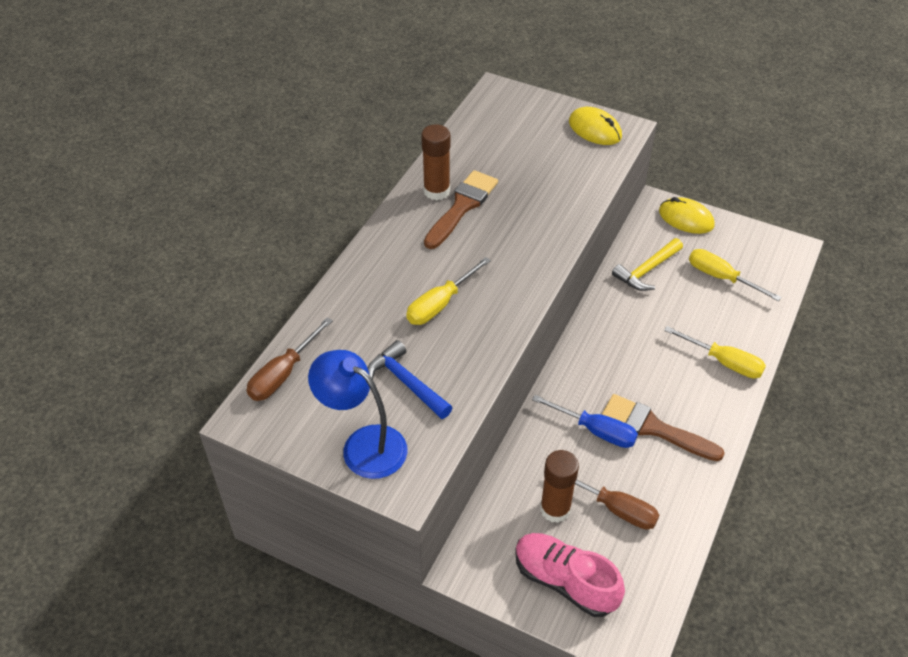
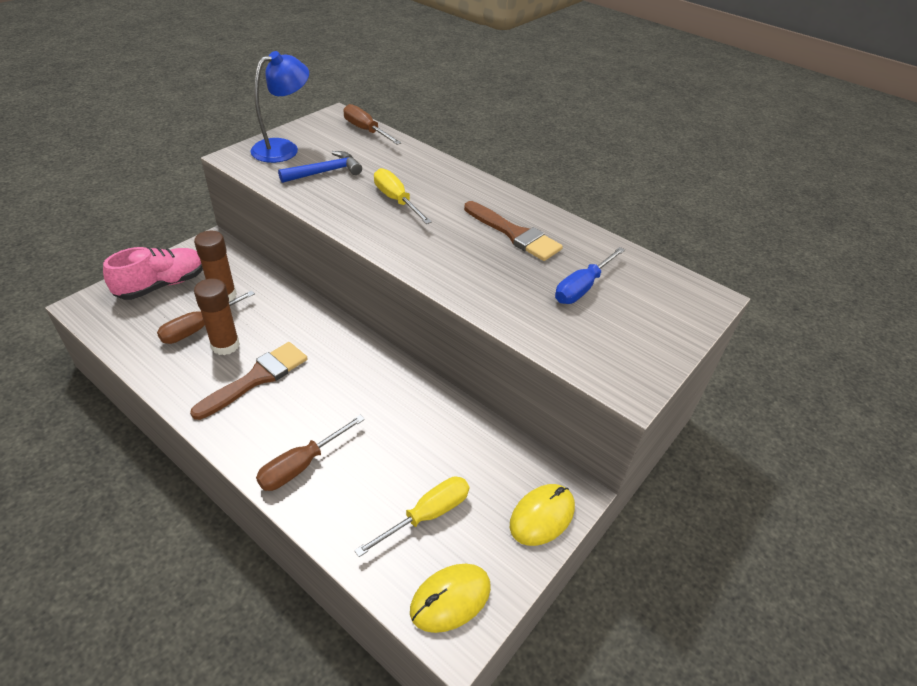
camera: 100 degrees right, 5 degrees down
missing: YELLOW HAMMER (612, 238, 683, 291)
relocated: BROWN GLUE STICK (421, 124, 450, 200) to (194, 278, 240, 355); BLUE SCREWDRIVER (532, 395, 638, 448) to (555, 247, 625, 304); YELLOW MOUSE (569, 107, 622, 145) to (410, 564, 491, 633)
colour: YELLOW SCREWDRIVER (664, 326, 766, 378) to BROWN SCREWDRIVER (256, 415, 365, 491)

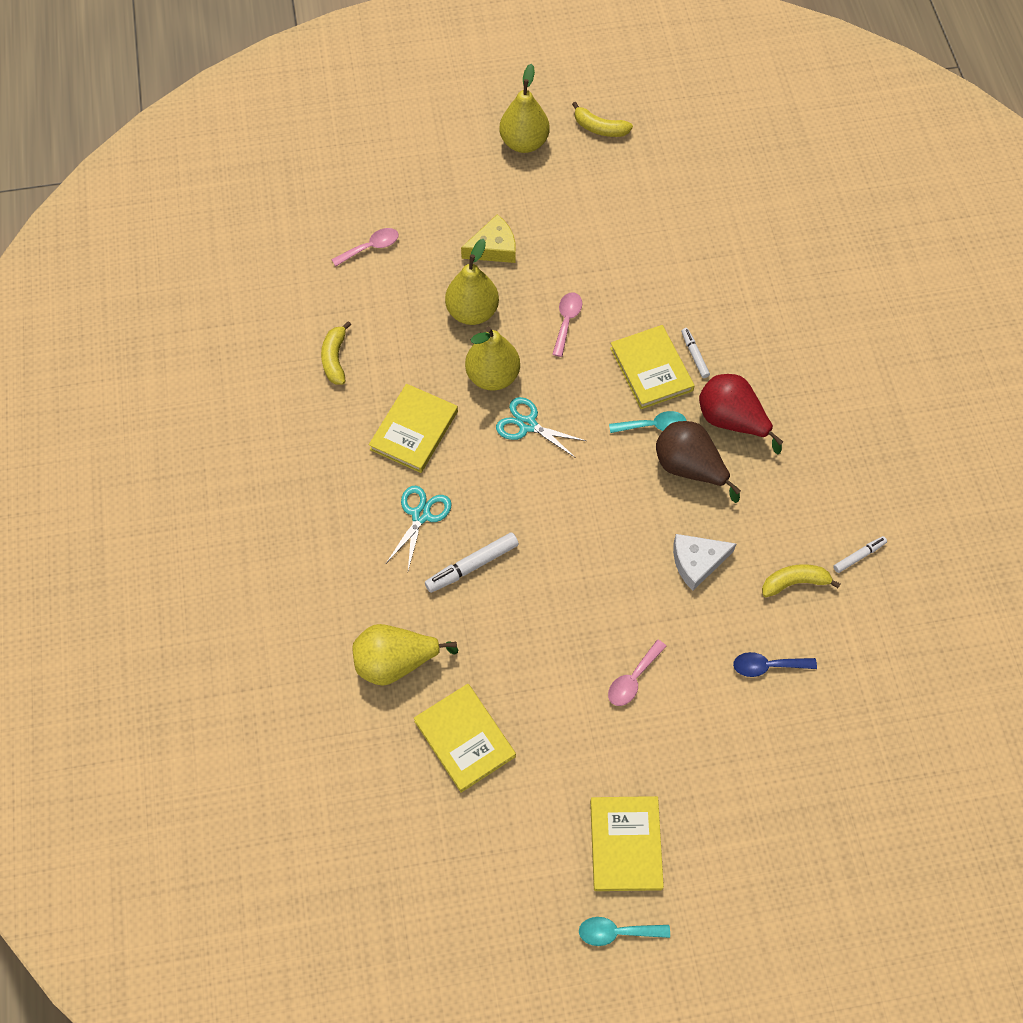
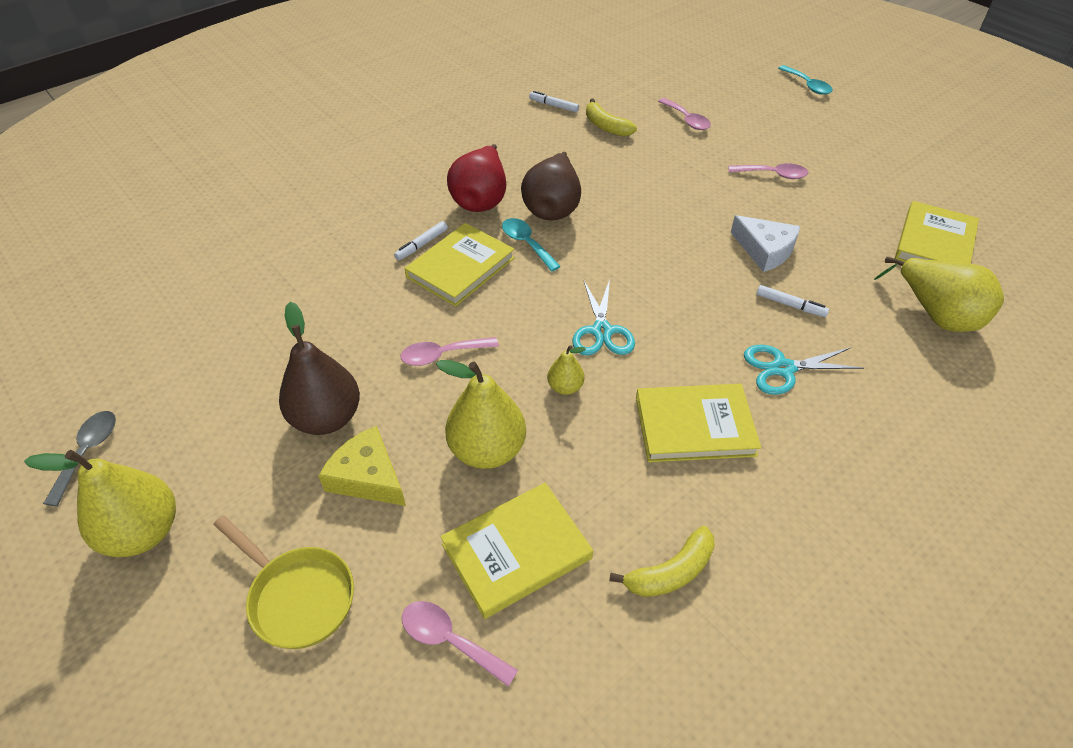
camera: 120 degrees left, 15 degrees down
appeared: YELLOW PAN (213, 516, 354, 649); BROWN PEAR (279, 302, 360, 435)
relocated: TURQUOISE SPOON (579, 917, 670, 946) to (778, 65, 833, 95); YELLOW BOOK (590, 796, 664, 891) to (440, 483, 593, 619); WHITE CHEESE (673, 534, 736, 591) to (730, 215, 800, 272)
exchanged: YELLOW BANANA (572, 102, 633, 137) to GREY SPOON (43, 411, 116, 506)
colour: BLUE SPOON (733, 652, 817, 677) to PINK SPOON (658, 98, 711, 130)
size: WHITE MARKER (425, 532, 519, 593) = (757, 285, 829, 317) x0.61; YELLOW PEAR (465, 327, 520, 391) = (547, 345, 586, 395) x0.50

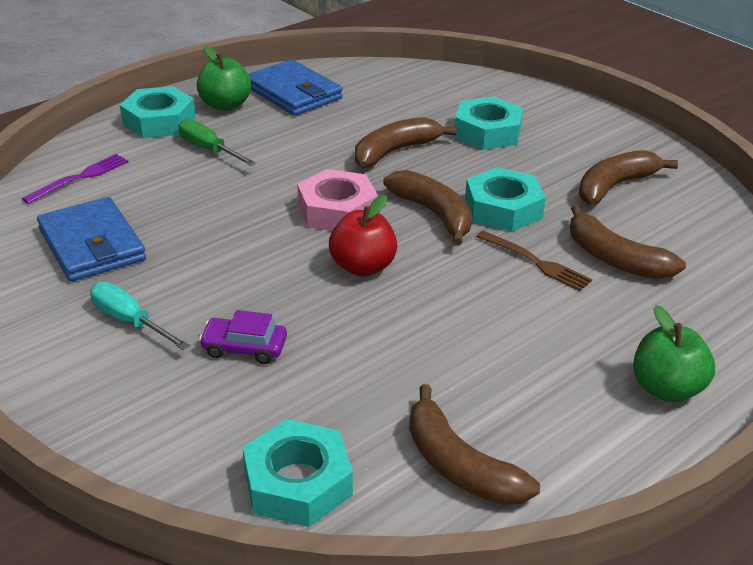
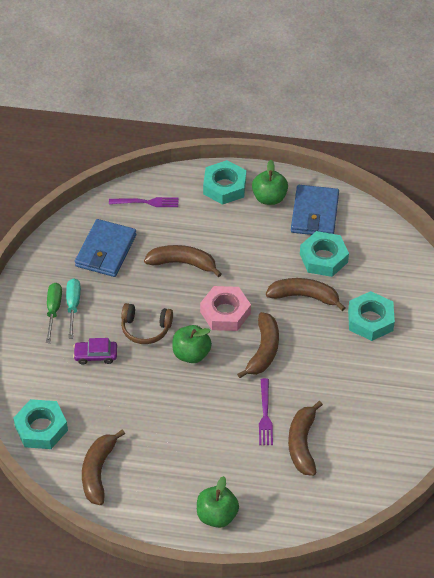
camera: 50 degrees right, 15 degrees up
appeared: BROWN HEADPHONES (121, 303, 173, 344)
relocated: GREEN SCREWDRIVER (179, 119, 256, 166) to (46, 283, 62, 343); TURQUOISE NUT (465, 167, 546, 232) to (300, 231, 349, 277); BROWN BANANA (579, 150, 678, 205) to (144, 245, 222, 277)
colour: RED APPLE (329, 195, 397, 277) to GREEN APPLE (172, 325, 212, 363); BROWN FORK (476, 231, 592, 291) to PURPLE FORK (259, 378, 273, 445)
spun: PURPLE CAR (199, 310, 287, 364) = (73, 338, 117, 365) 60 degrees counterclockwise

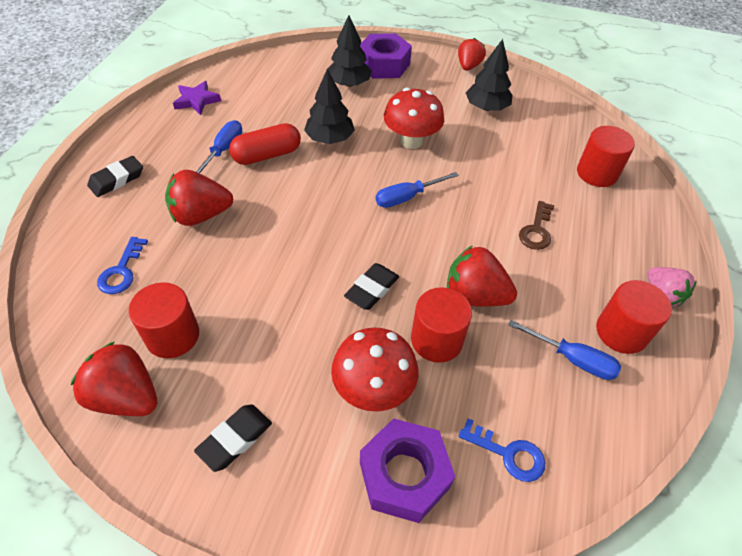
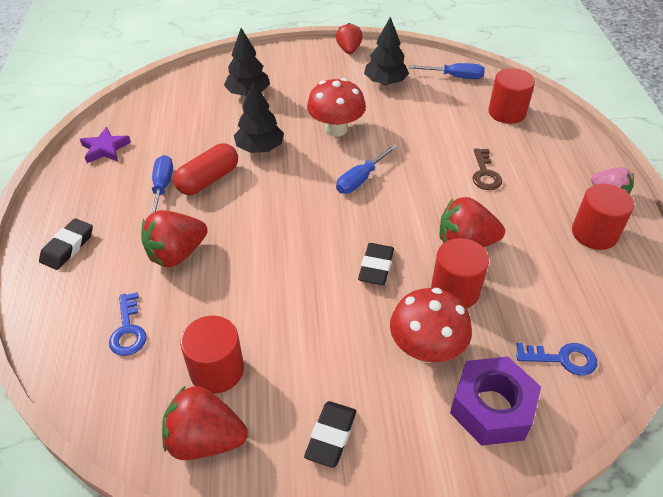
camera: 20 degrees left, 5 degrees down
missing: PURPLE NUT (360, 33, 412, 79)
relocated: BLUE SCREWDRIVER (509, 320, 621, 380) to (409, 63, 485, 79)

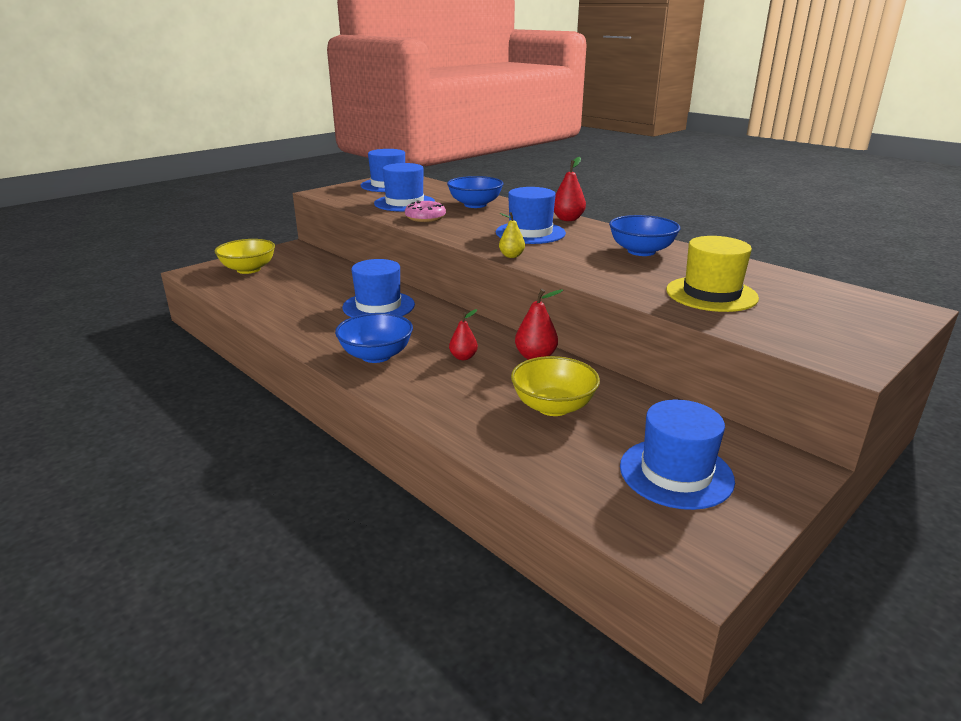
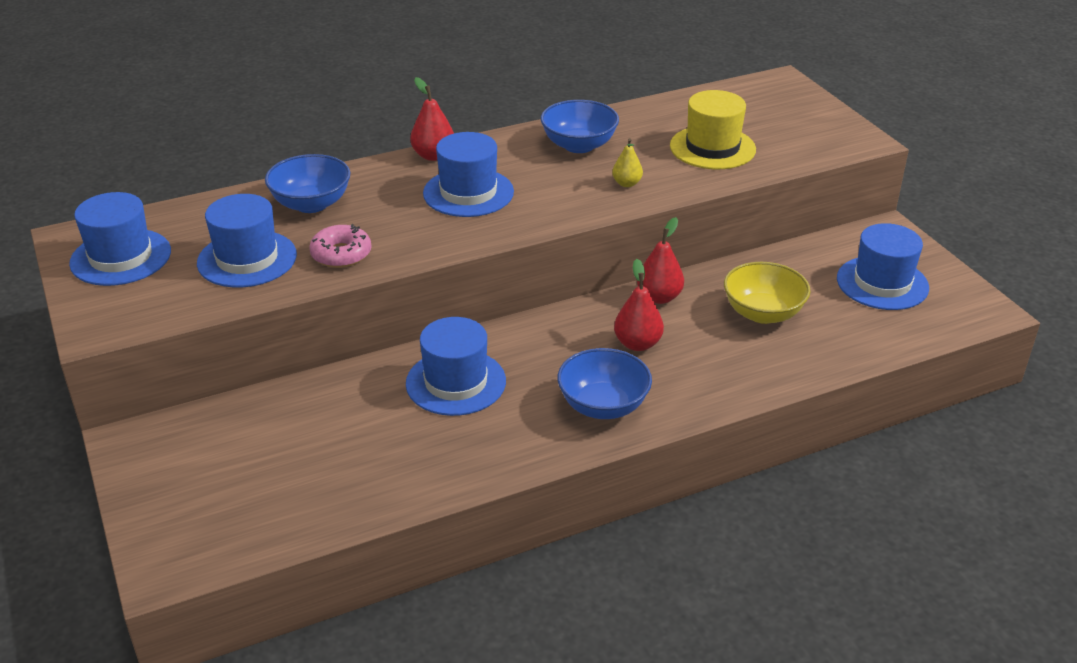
camera: 70 degrees left, 10 degrees up
missing: YELLOW BOWL (215, 239, 275, 274)
relocated: YELLOW PEAR (499, 212, 525, 258) to (612, 138, 643, 187)
size: RED PEAR (449, 309, 478, 360) = (614, 259, 664, 351) x1.50

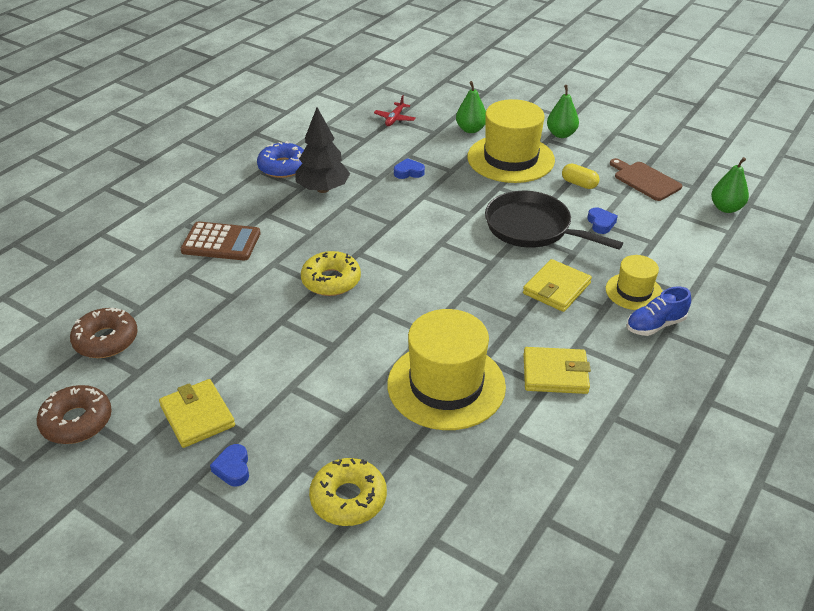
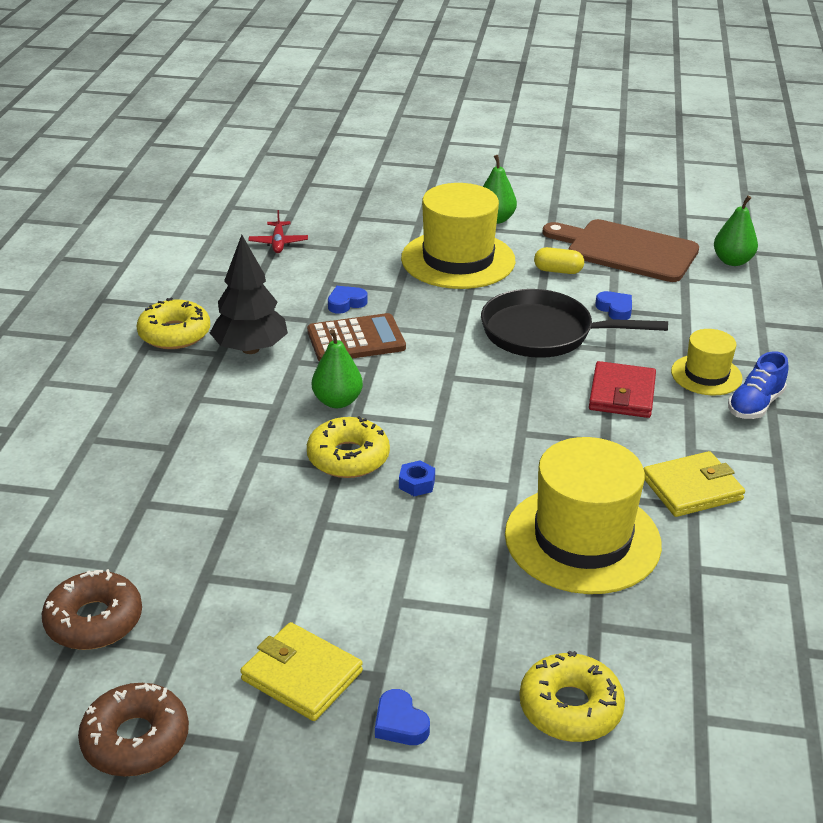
camera: 25 degrees left, 5 degrees down
appeared: BLUE NUT (399, 461, 435, 496)
relocated: BROWN CALCULATOR (180, 221, 261, 261) to (307, 313, 406, 362); GREEN PEAR (456, 81, 486, 133) to (312, 329, 363, 408)
colour: BLUE DONUT (257, 141, 304, 178) to YELLOW DONUT (137, 298, 210, 349); YELLOW WALLET (523, 259, 592, 312) to RED WALLET (589, 361, 656, 418)
size: BROWN CUTTING BOARD (610, 158, 682, 201) = (542, 219, 699, 282) x1.60

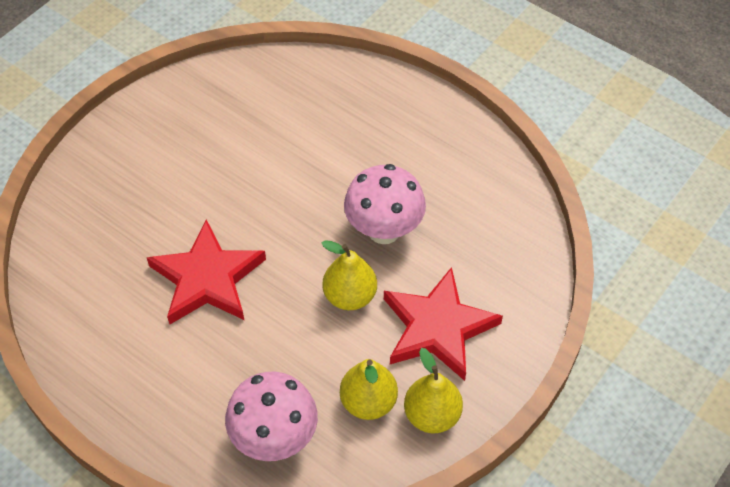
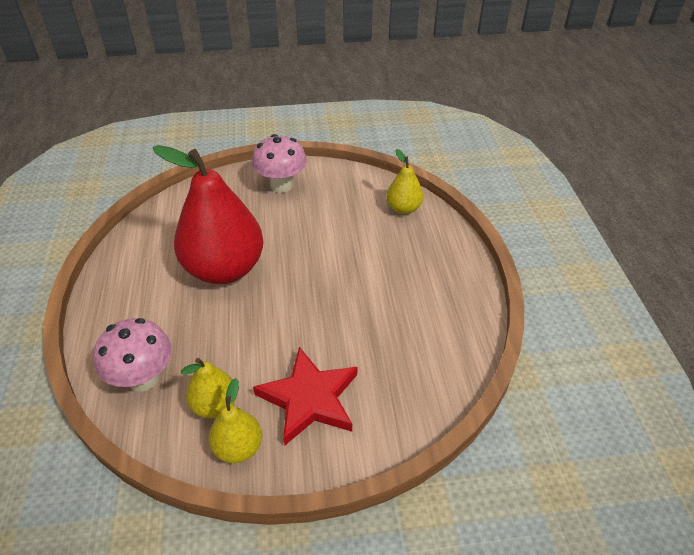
camera: 45 degrees right, 10 degrees down
relocated: YELLOW PEAR (322, 241, 377, 310) to (386, 149, 424, 214); PINK MUSHROOM (344, 164, 426, 244) to (252, 134, 307, 193)
exchanged: RED STAR (147, 219, 266, 324) to RED PEAR (153, 145, 264, 284)

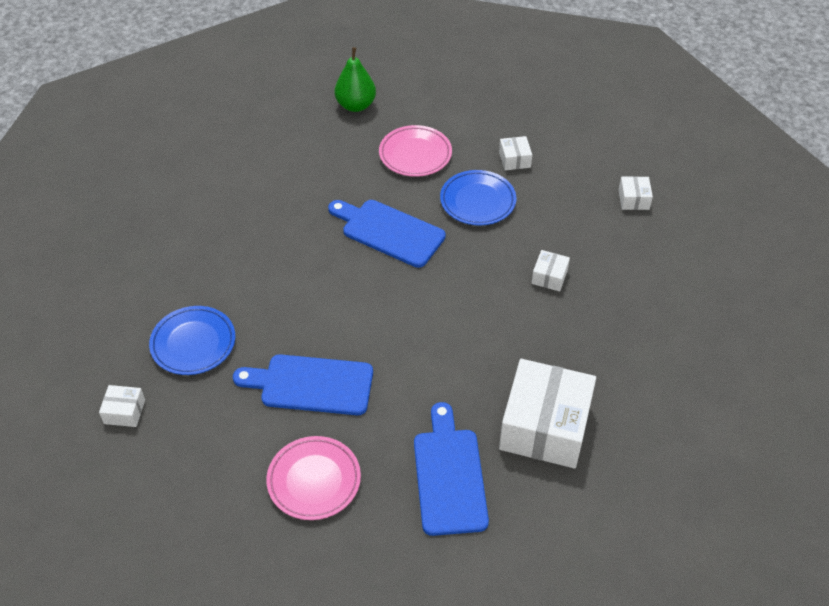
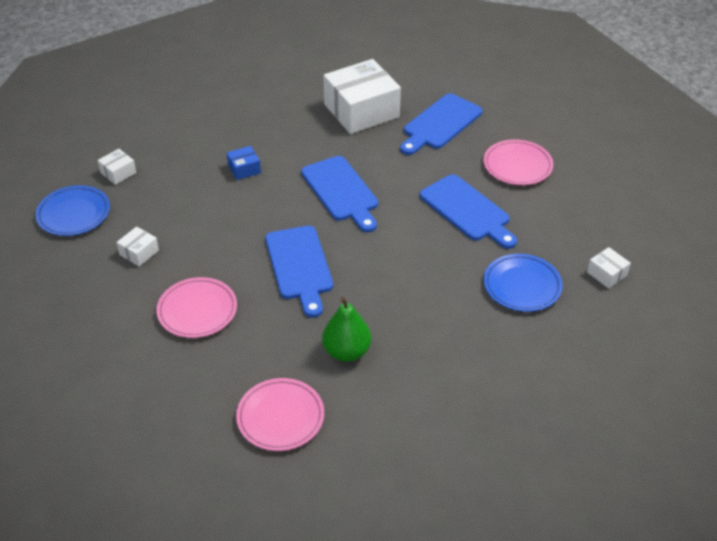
camera: 135 degrees left, 5 degrees down
appeared: PINK PLATE (236, 378, 324, 451); BLUE CUTTING BOARD (301, 156, 378, 232)
relocated: GREEN PEAR (335, 47, 376, 112) to (322, 297, 371, 362); BLUE PLATE (440, 170, 516, 226) to (35, 185, 110, 236)
colour: WHITE BOX (531, 250, 570, 292) to BLUE BOX (227, 146, 261, 180)

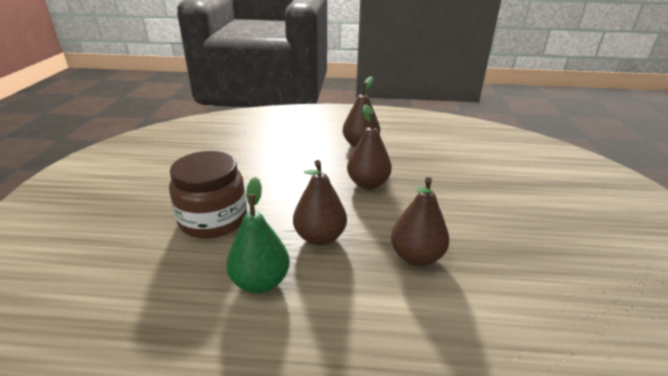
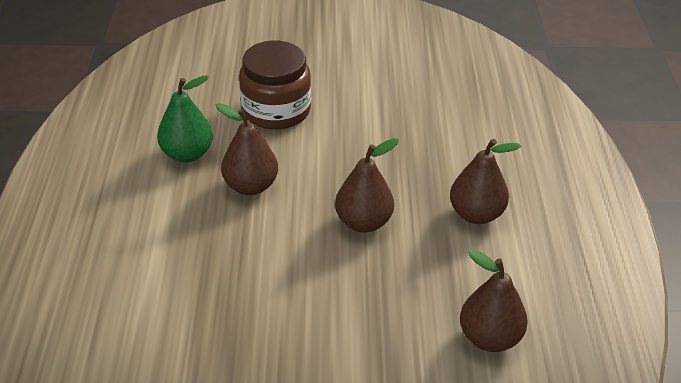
camera: 85 degrees right, 10 degrees up
relocated: BROWN PEAR (391, 177, 449, 266) to (460, 250, 528, 352)

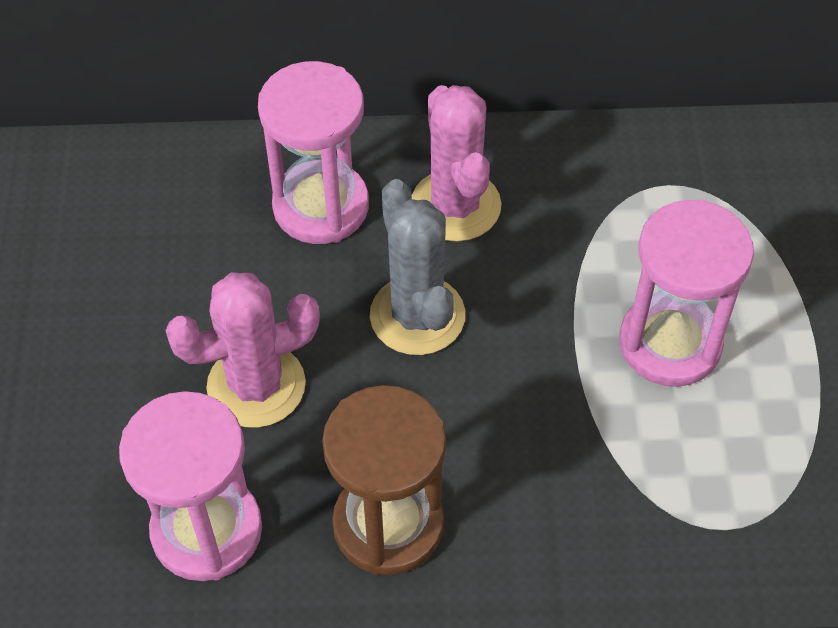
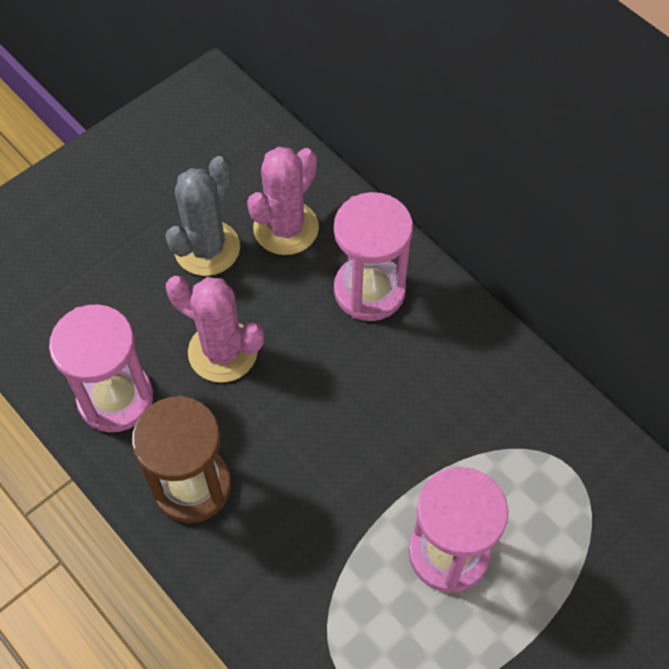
camera: 50 degrees right, 5 degrees up
relocated: GREY CACTUS (370, 179, 465, 355) to (165, 156, 240, 276); PINK CACTUS (412, 85, 501, 242) to (247, 147, 319, 255)

